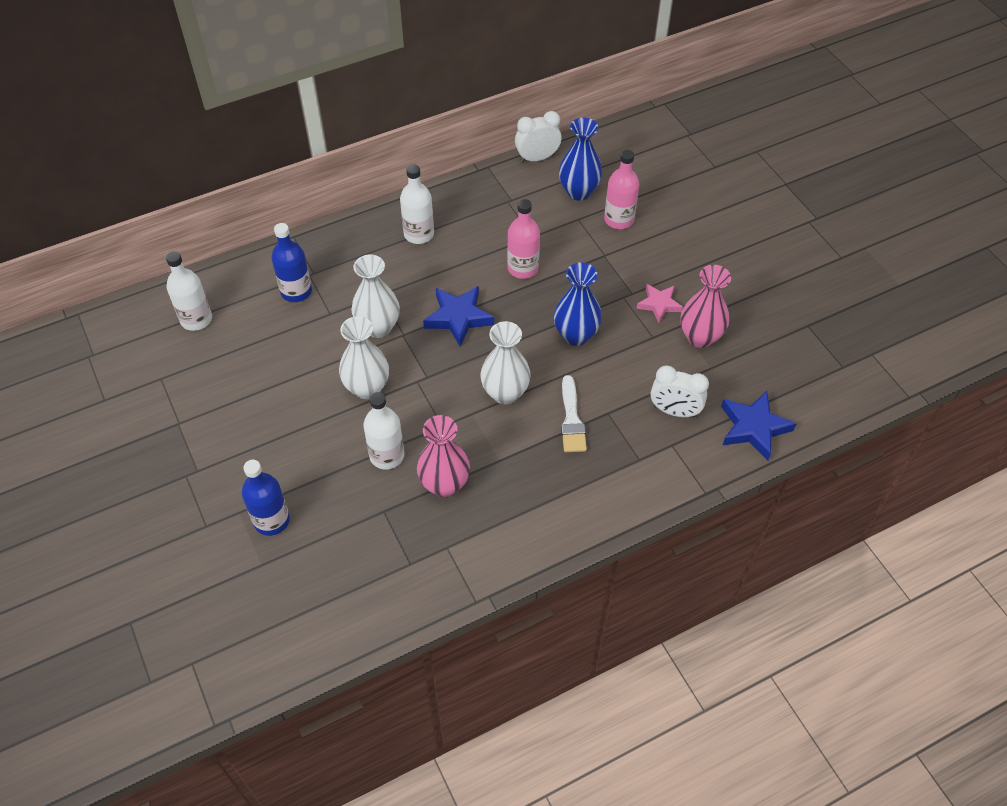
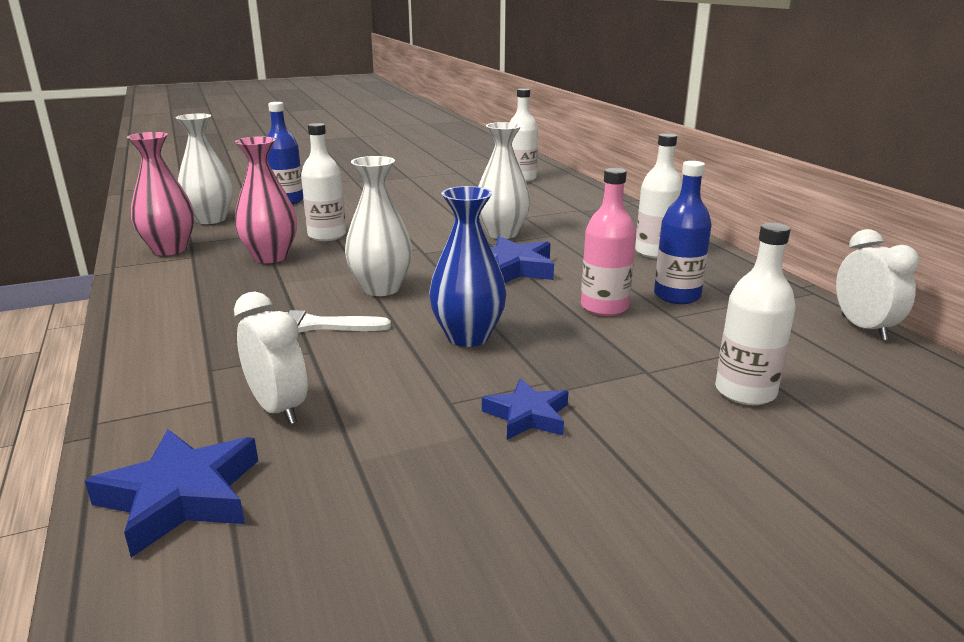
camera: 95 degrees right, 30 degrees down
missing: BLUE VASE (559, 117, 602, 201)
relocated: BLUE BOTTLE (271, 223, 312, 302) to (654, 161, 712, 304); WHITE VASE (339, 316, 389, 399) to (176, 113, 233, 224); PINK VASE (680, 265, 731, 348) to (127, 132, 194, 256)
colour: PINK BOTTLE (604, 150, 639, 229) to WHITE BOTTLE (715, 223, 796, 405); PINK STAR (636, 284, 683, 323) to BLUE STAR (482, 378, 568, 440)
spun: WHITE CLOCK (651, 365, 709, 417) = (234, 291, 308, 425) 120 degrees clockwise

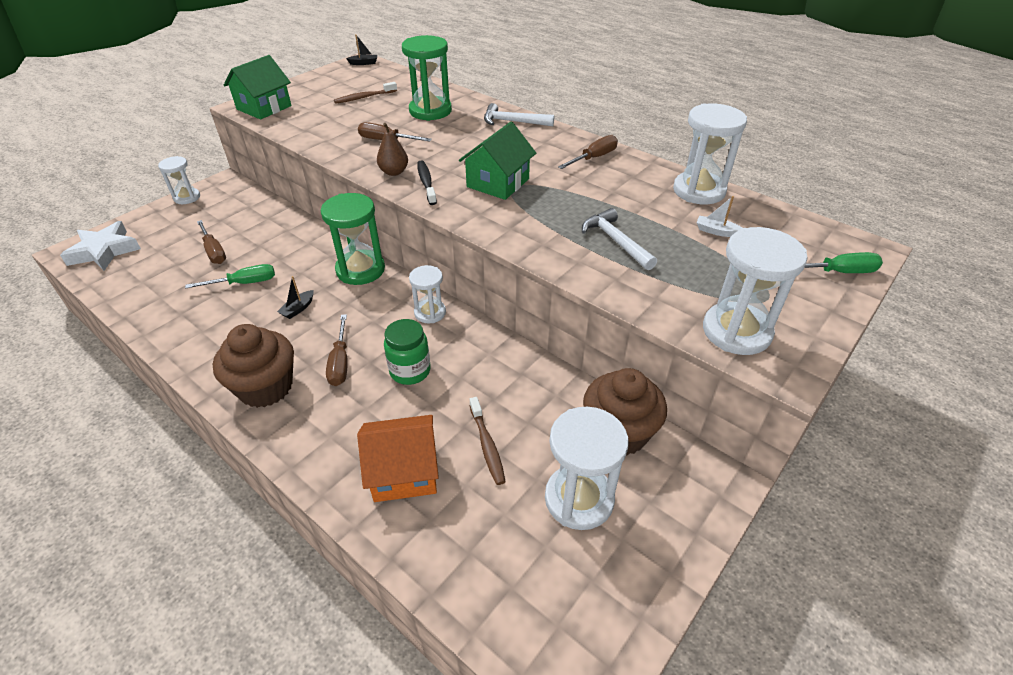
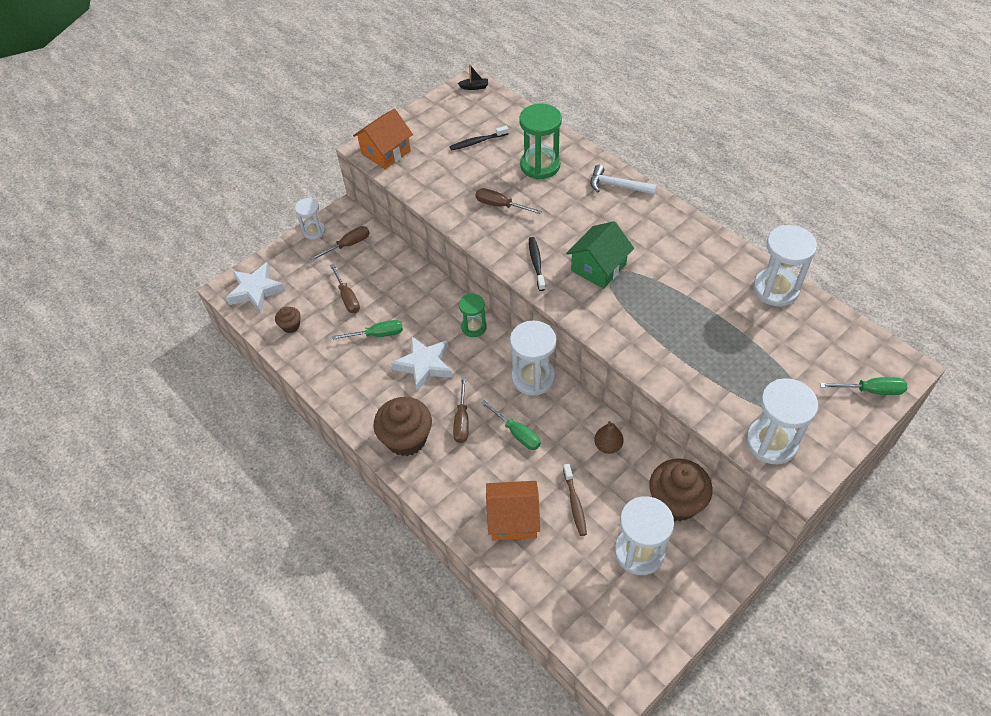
camera: 10 degrees right, 10 degrees up
missing: WHITE HAMMER (582, 208, 657, 270); WHITE BOAT (697, 196, 742, 237)
appeared: BROWN CUPCAKE (275, 307, 301, 333)
relocated: BROWN PEAR (377, 123, 408, 176) to (594, 421, 624, 454); BROWN SCREWDRIVER (558, 135, 618, 169) to (310, 226, 370, 261)
exchanged: BLACK BOAT (277, 276, 314, 319) to WHITE STAR (391, 336, 452, 392); GREEN JAR (384, 319, 431, 385) to GREEN SCREWDRIVER (481, 400, 541, 450)
colour: GREEN HOUSE (224, 55, 292, 119) to ORANGE HOUSE (353, 109, 413, 169); BROWN TOOTHBRUSH (334, 82, 397, 104) to BLACK TOOTHBRUSH (450, 126, 509, 151)
size: GREEN HOURGLASS (321, 193, 385, 285) = (459, 294, 487, 337) x0.61; WHITE HOURGLASS (409, 265, 446, 323) = (510, 320, 556, 396) x1.65

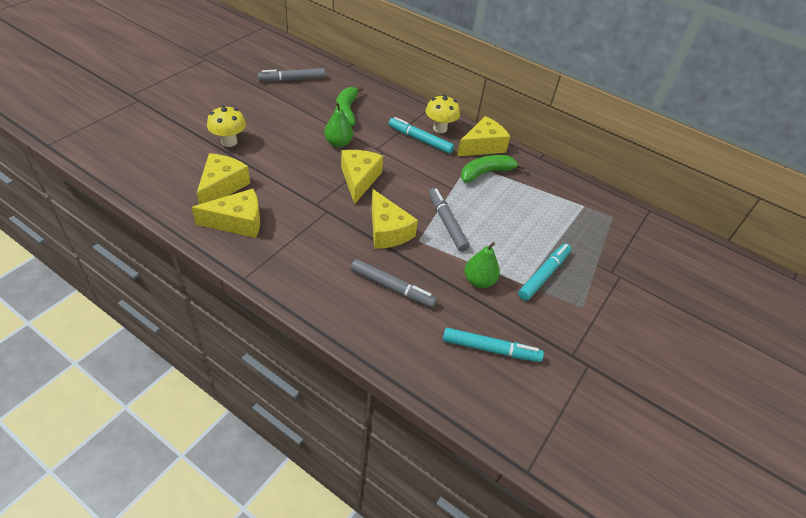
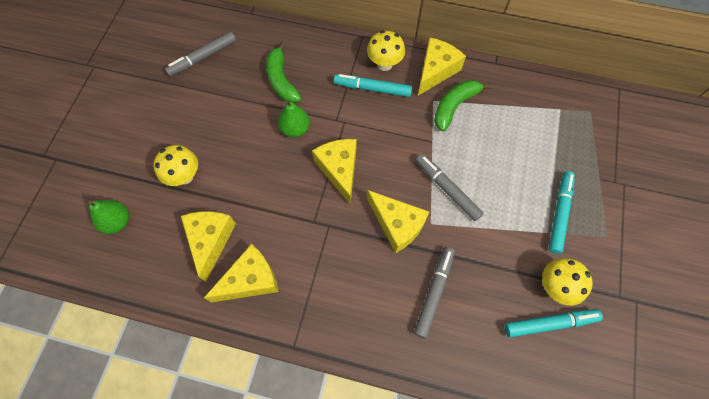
camera: 15 degrees left, 20 degrees up
appeared: YELLOW MUSHROOM (542, 258, 593, 306)
relocated: GREEN PEAR (465, 242, 500, 288) to (88, 200, 129, 234)
spun: GREY MARKER (351, 259, 437, 308) = (414, 247, 455, 339) 75 degrees counterclockwise

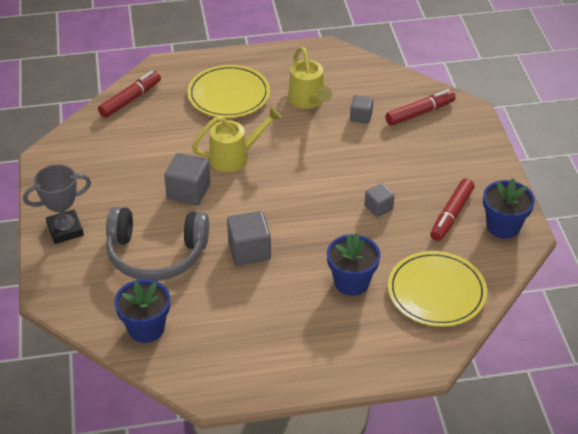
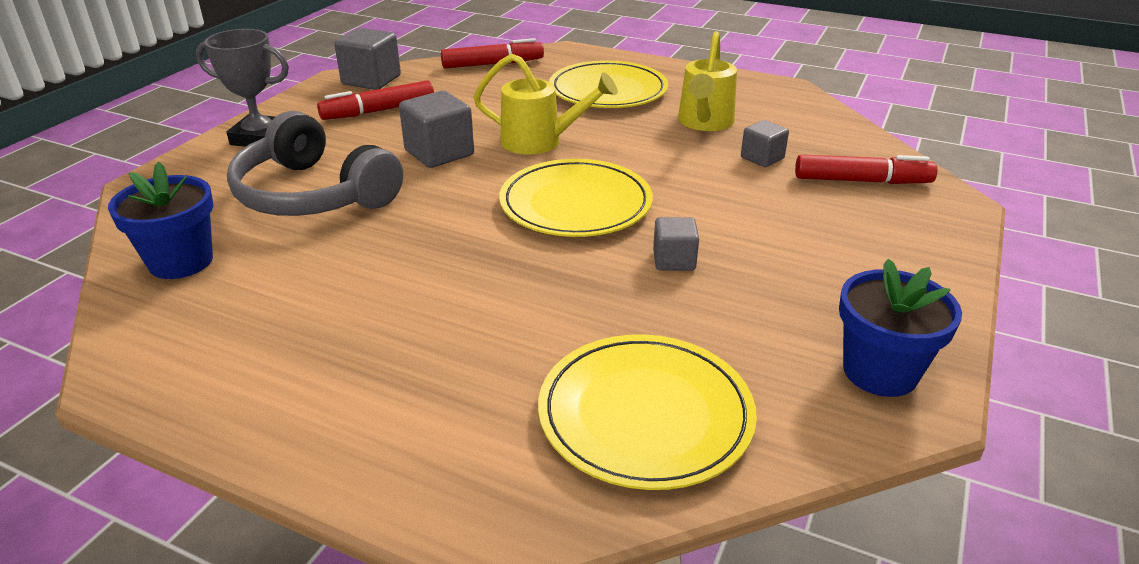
camera: 35 degrees right, 10 degrees down
missing: BLUE FLOWER POT (327, 233, 380, 296)
appeared: YELLOW PLATE (499, 159, 653, 237)
relocated: GREY CUBE (227, 211, 271, 266) to (334, 28, 401, 90); RED MARKER (430, 178, 475, 241) to (317, 80, 434, 120)

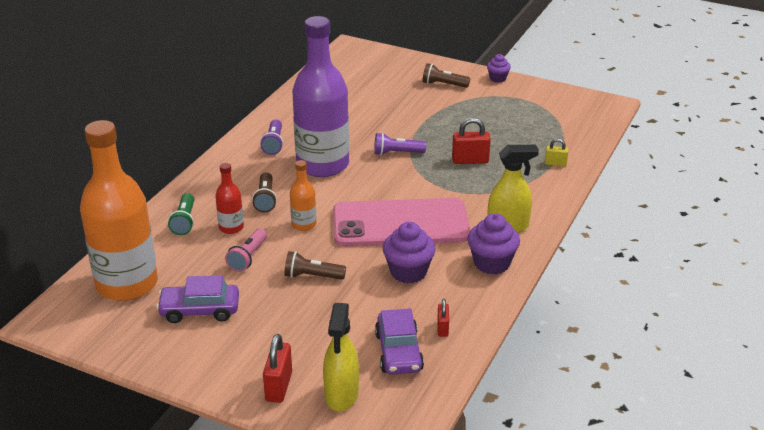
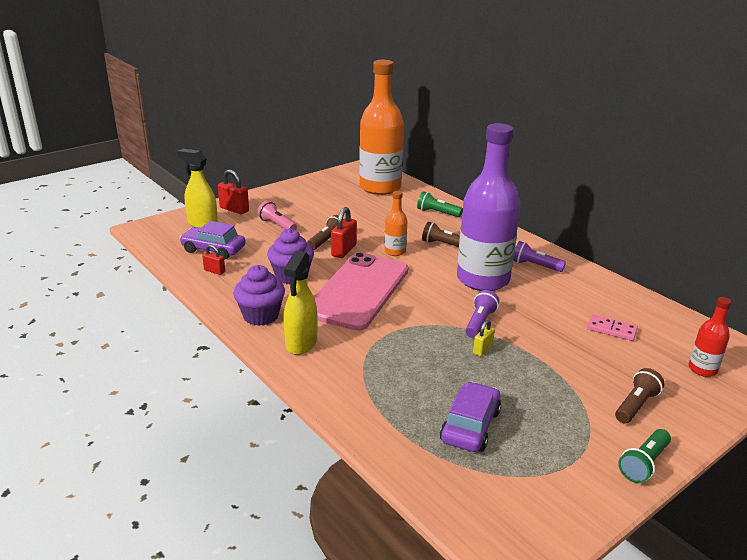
camera: 115 degrees right, 5 degrees down
appeared: PINK DOMINO (587, 315, 638, 341)
relocated: PURPLE CAR (156, 275, 239, 323) to (440, 382, 501, 452); RED BOTTLE (215, 163, 244, 234) to (688, 297, 731, 377); PINK FLASHLIGHT (225, 228, 267, 272) to (257, 201, 297, 230); RED PADLOCK (452, 118, 491, 164) to (331, 207, 357, 258); YELLOW PADLOCK (545, 138, 568, 166) to (473, 320, 495, 356)
exchanged: PURPLE CUPCAKE (487, 54, 511, 83) to GREEN FLASHLIGHT (618, 429, 671, 483)

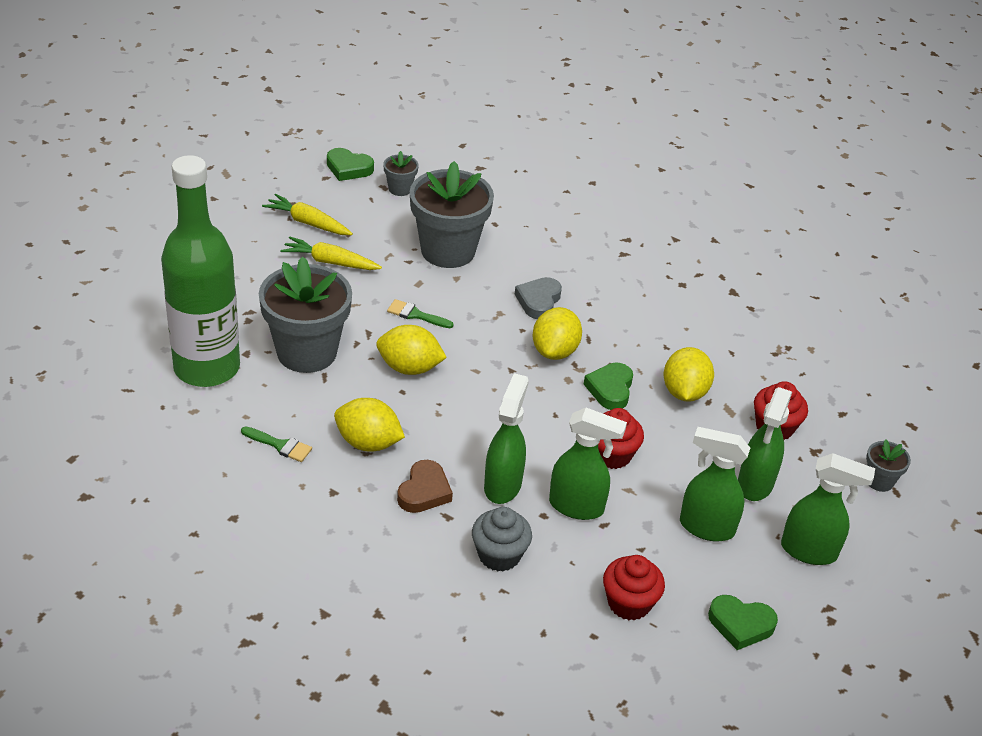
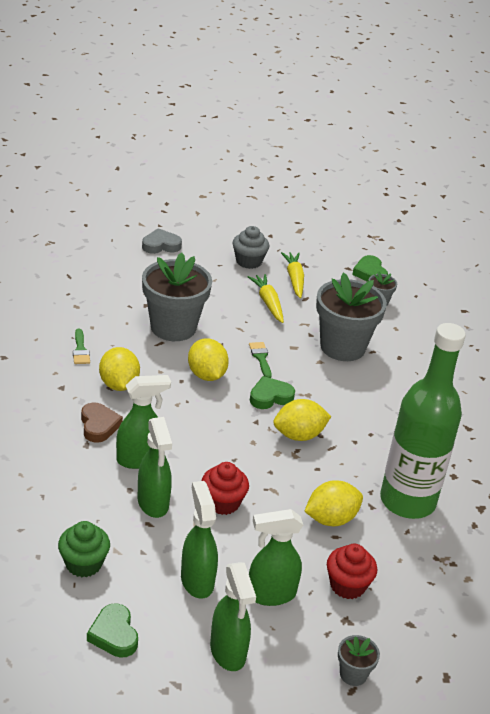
camera: 55 degrees right, 5 degrees down
relocated: GREEN BOTTLE (161, 155, 240, 387) to (380, 323, 466, 519); GREY CUPCAKE (472, 507, 532, 572) to (233, 226, 269, 269); GREY HEART (515, 277, 562, 319) to (142, 228, 182, 254); GREEN HEART (584, 363, 633, 410) to (250, 376, 295, 409)
colour: RED CUPCAKE (603, 555, 665, 621) to GREEN CUPCAKE (58, 521, 110, 577)
spun: BROWN HEART (397, 460, 453, 513) = (81, 402, 123, 443) 90 degrees counterclockwise

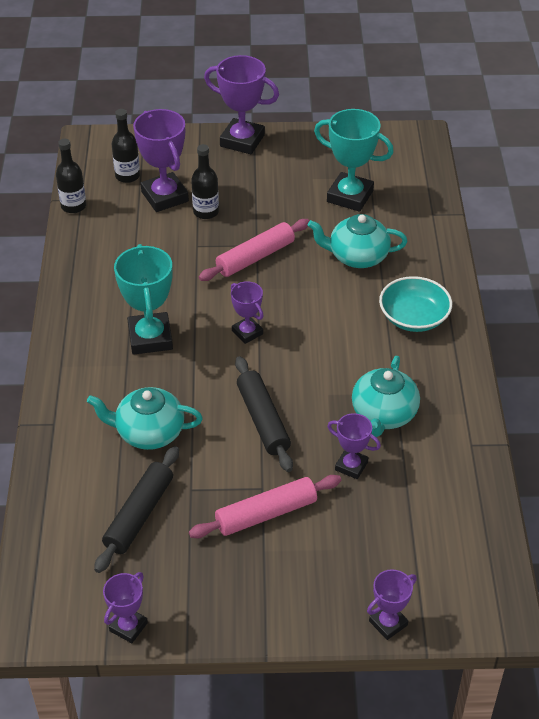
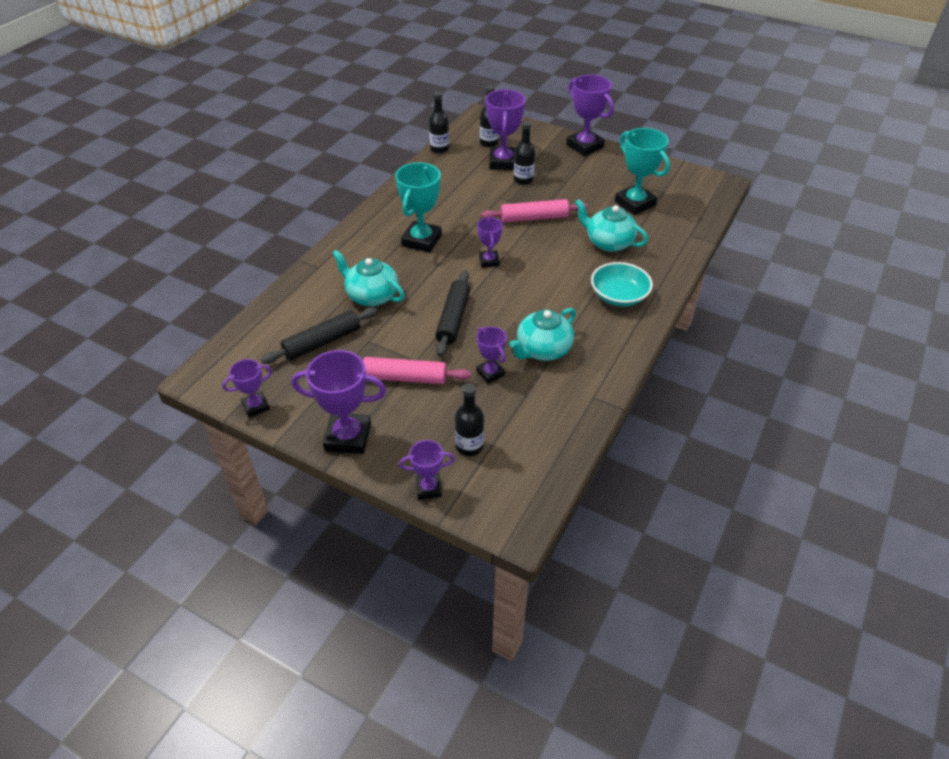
camera: 30 degrees right, 0 degrees up
appeared: PURPLE TROPHY (292, 350, 386, 454); BLACK BOTTLE (455, 383, 484, 456)

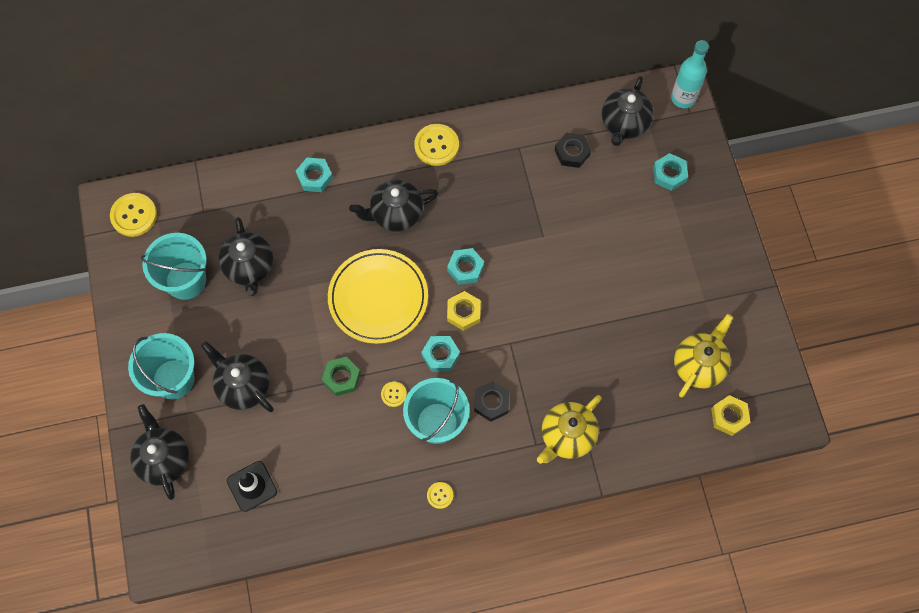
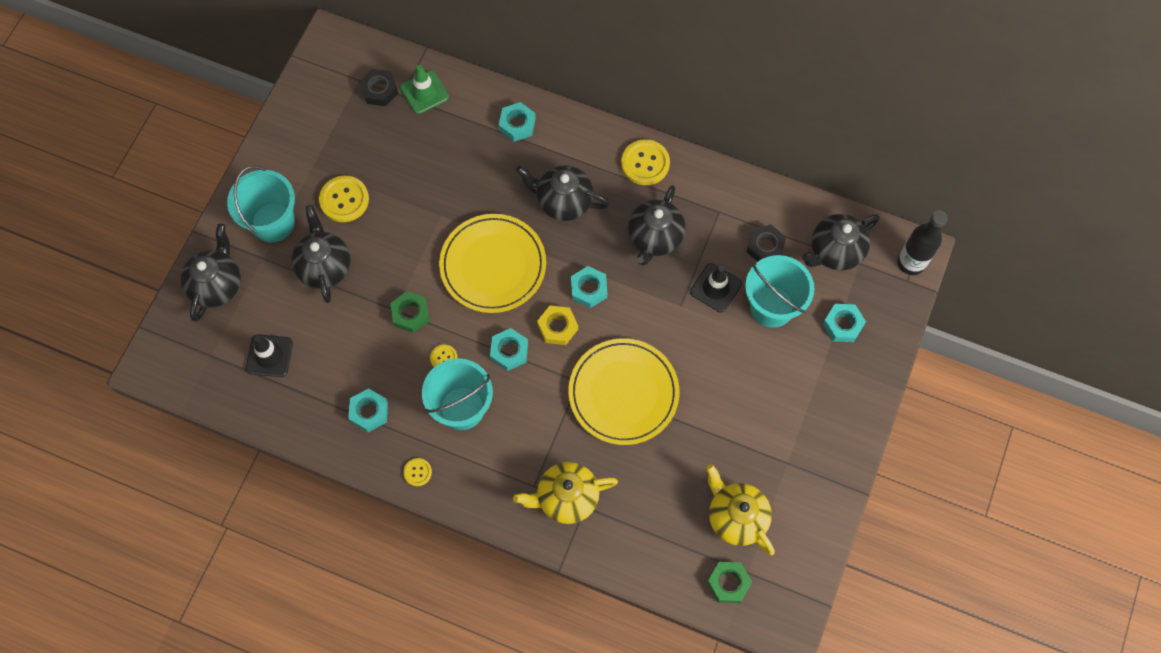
camera: 35 degrees right, 0 degrees up
appeared: TURQUOISE NUT (348, 388, 388, 432); GREEN TRAFFIC CONE (400, 65, 449, 114); YELLOW PLATE (568, 338, 679, 445); BLACK TRAFFIC CONE (690, 263, 742, 312)
relocated: YELLOW BUTTON (110, 193, 157, 237) to (319, 176, 369, 222); TURQUOISE BUCKET (141, 233, 207, 300) to (745, 255, 814, 328); BLACK TEAPOT (219, 217, 273, 296) to (628, 185, 686, 265); BLACK NUT (474, 381, 510, 422) to (359, 69, 398, 106)
colour: TURQUOISE BOTTLE (671, 40, 709, 108) to BLACK BOTTLE (897, 211, 947, 275); YELLOW NUT (711, 395, 751, 436) to GREEN NUT (707, 562, 752, 603)
spun: YELLOW TEAPOT (674, 314, 733, 397) = (706, 464, 775, 555) 105 degrees counterclockwise

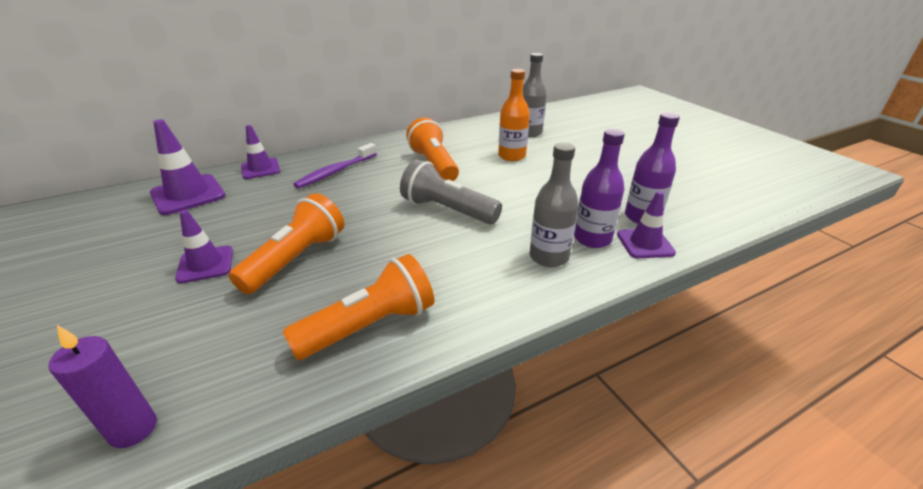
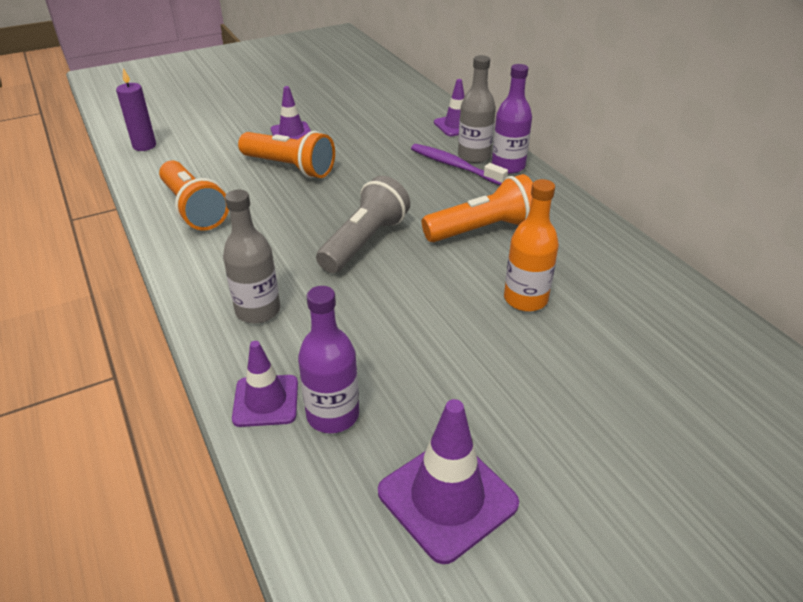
camera: 90 degrees right, 5 degrees up
relocated: PURPLE TRAFFIC CONE (150, 119, 226, 215) to (378, 399, 519, 564); GREY BOTTLE (523, 53, 547, 137) to (458, 55, 496, 163); PURPLE BOTTLE (574, 129, 625, 248) to (492, 64, 532, 174)

